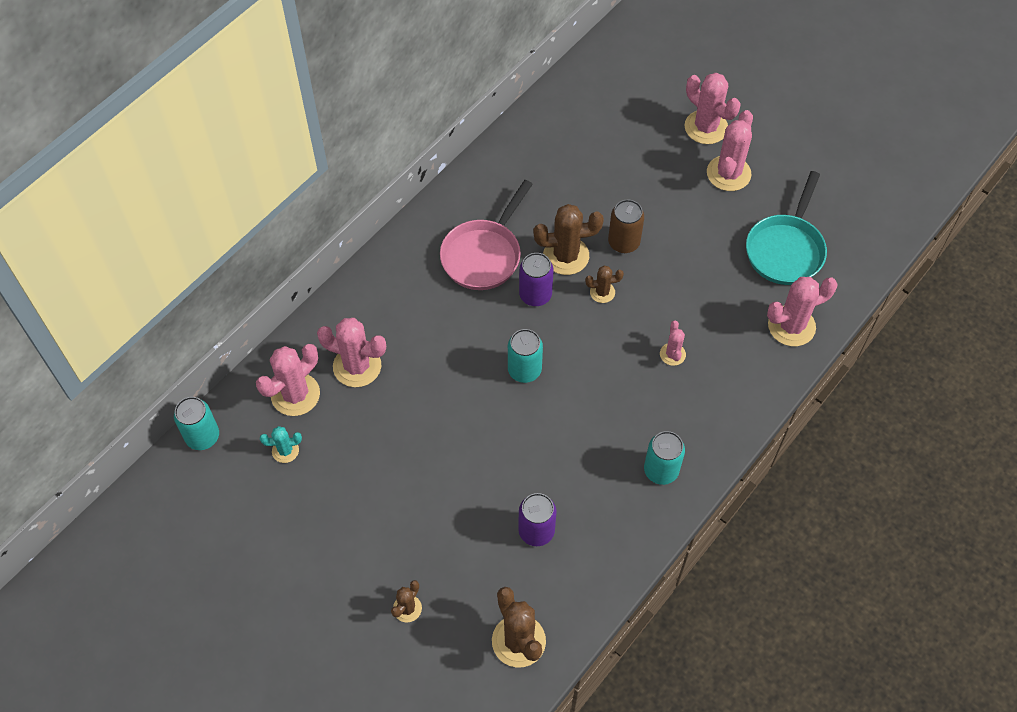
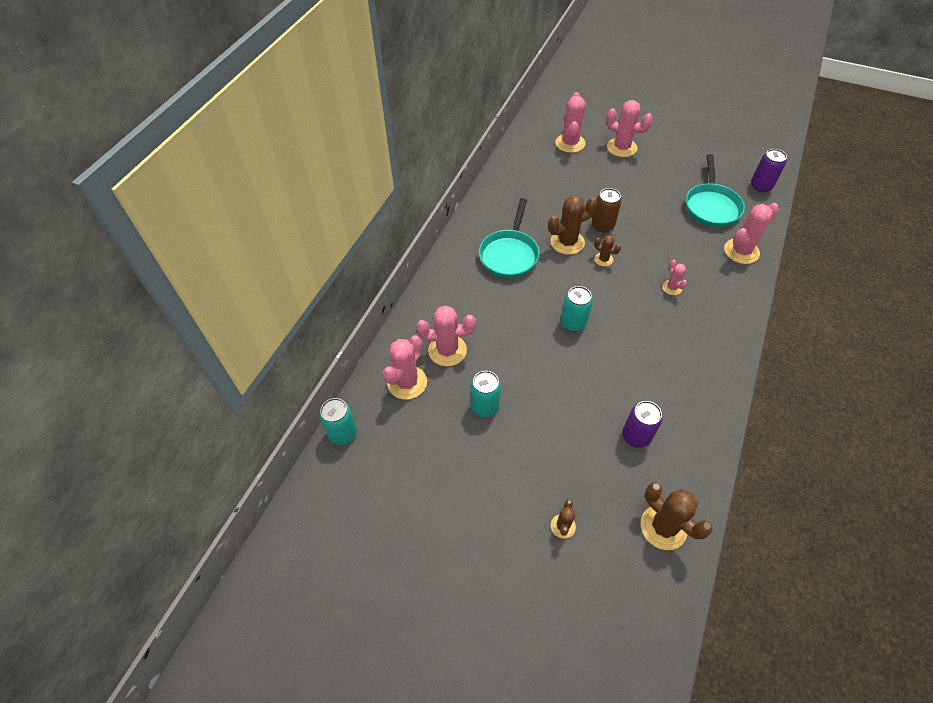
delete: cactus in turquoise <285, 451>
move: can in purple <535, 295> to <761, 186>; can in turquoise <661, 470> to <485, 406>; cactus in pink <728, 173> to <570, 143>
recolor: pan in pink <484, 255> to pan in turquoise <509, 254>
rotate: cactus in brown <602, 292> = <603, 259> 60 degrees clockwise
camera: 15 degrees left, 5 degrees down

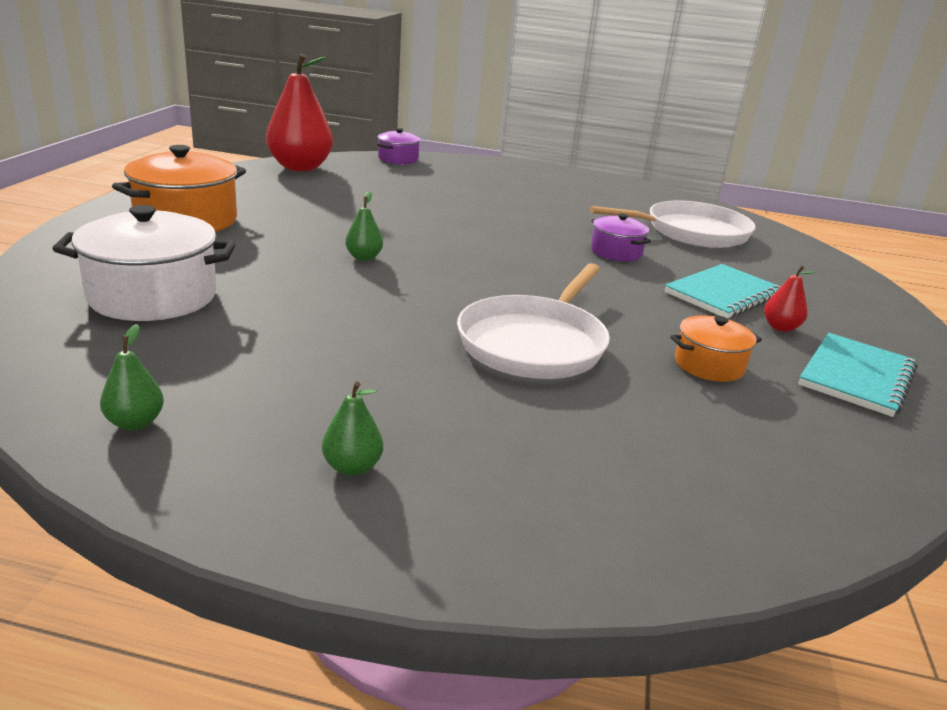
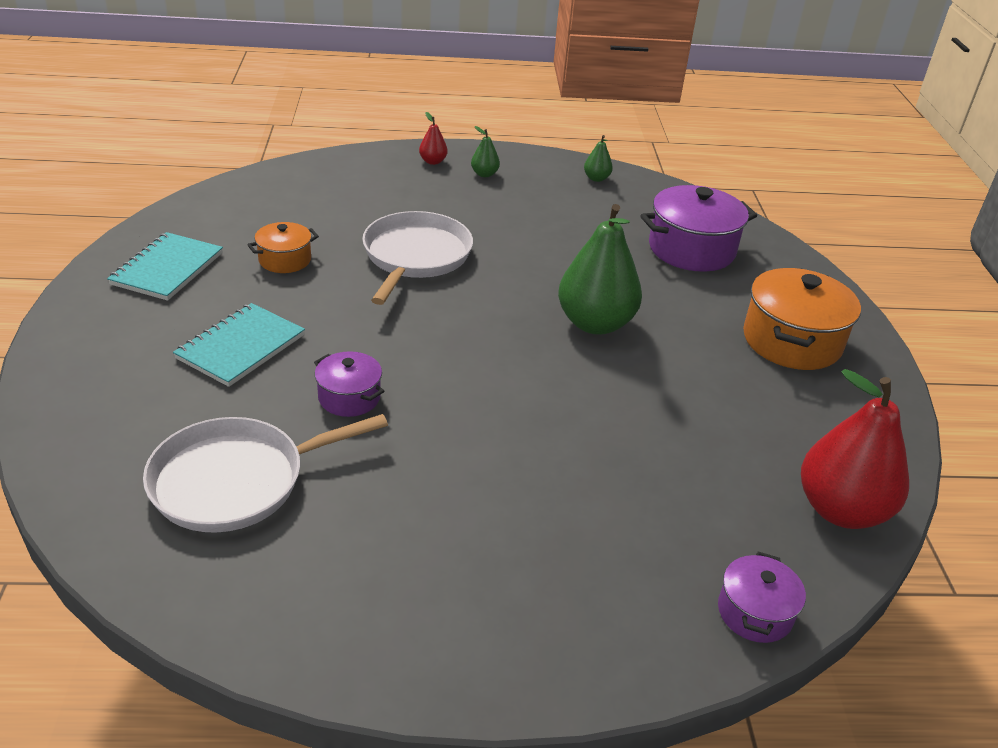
move: pear in red <780, 328> to <433, 161>
recolor: pot in white <153, 296> to pot in purple <691, 249>
resize: pear in green <364, 257> = <595, 323> x2.29
camera: 165 degrees right, 10 degrees up

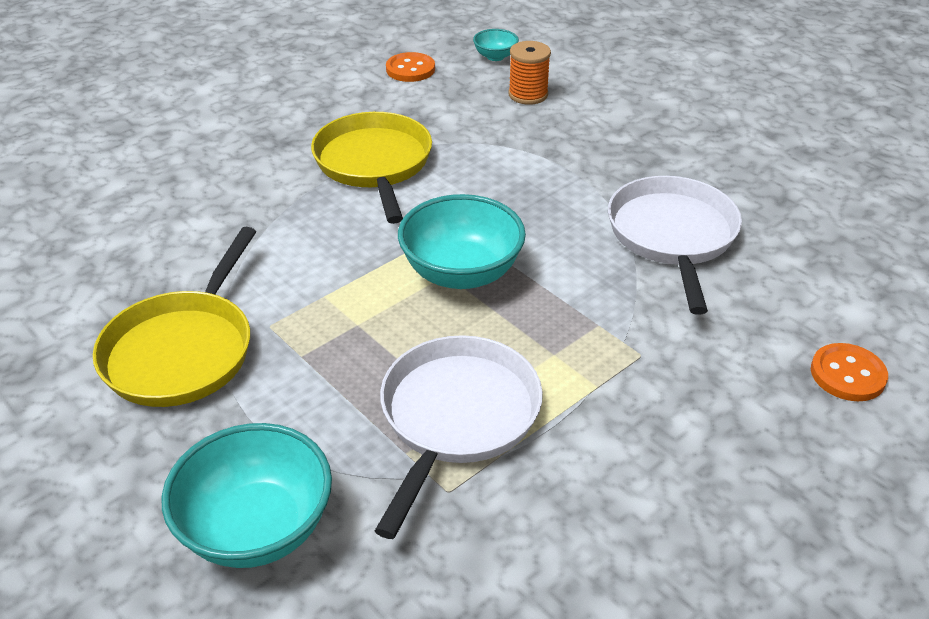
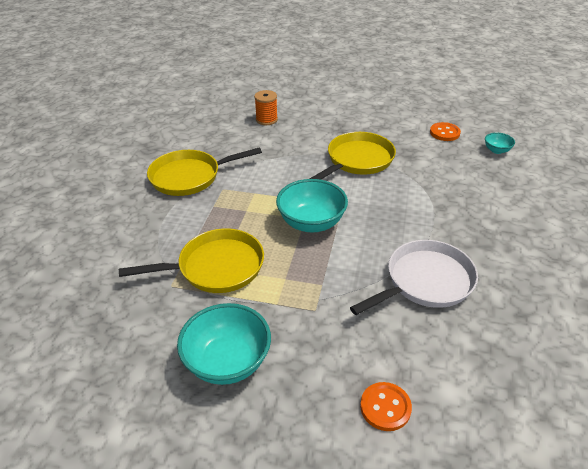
move: bowl in turquoise <257, 528> to <228, 362>; spool in orange <528, 95> to <266, 120>
recolor: pan in white <456, 417> to pan in yellow <216, 267>
camera: 55 degrees right, 0 degrees up

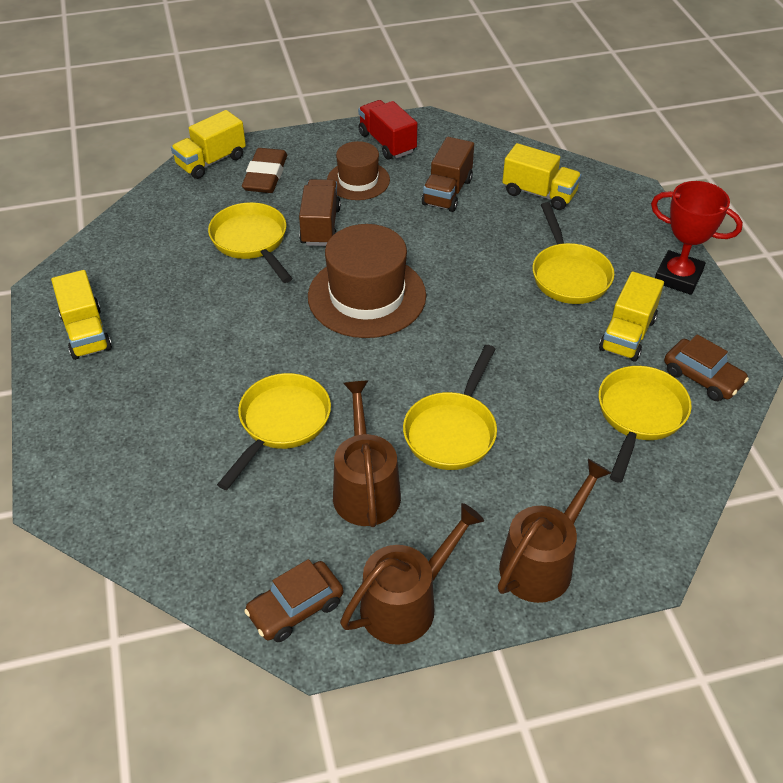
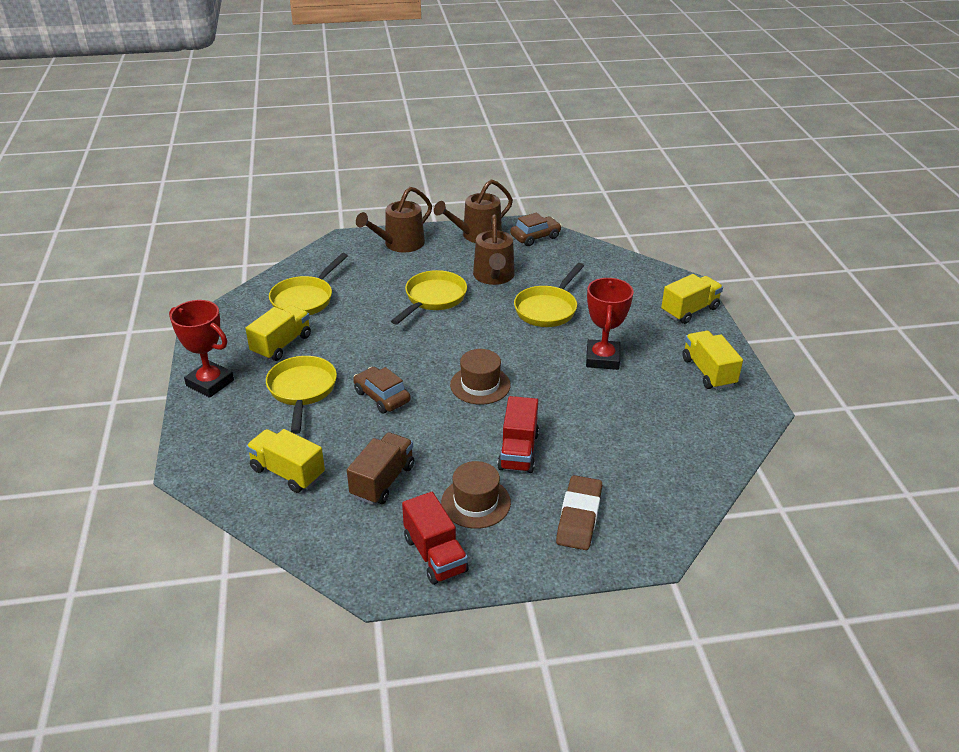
delete: pan in yellow <251, 242>
insert: trophy in red <602, 359>
move: truck in yellow <211, 161> to <689, 310>; car in brown <702, 377> to <382, 397>
recolor: truck in brown <320, 226> to truck in red <518, 451>
resize: hat in brown <367, 296> = <480, 385> x0.60
camera: 175 degrees left, 10 degrees down

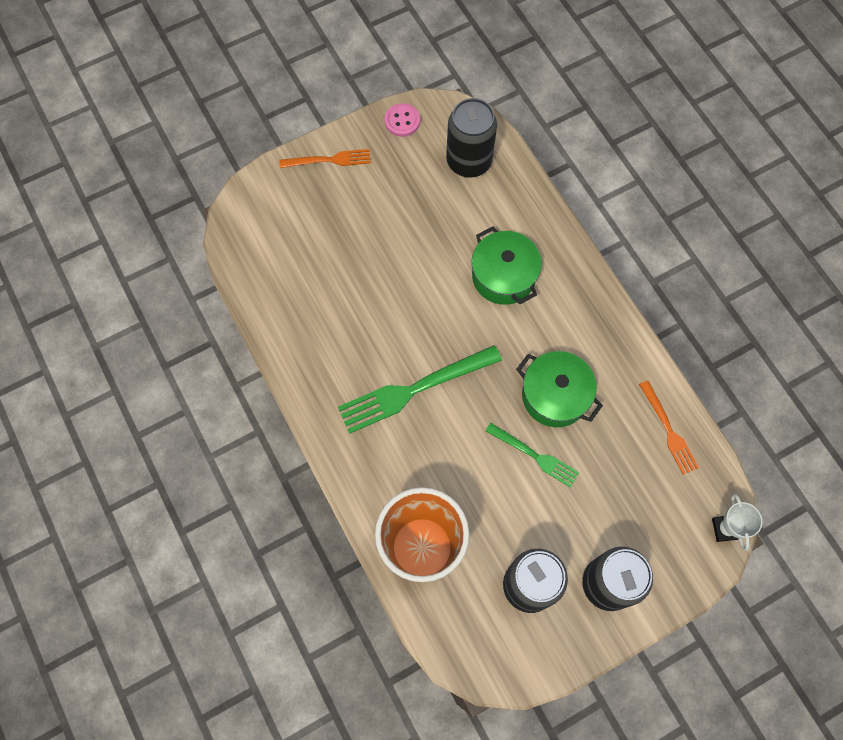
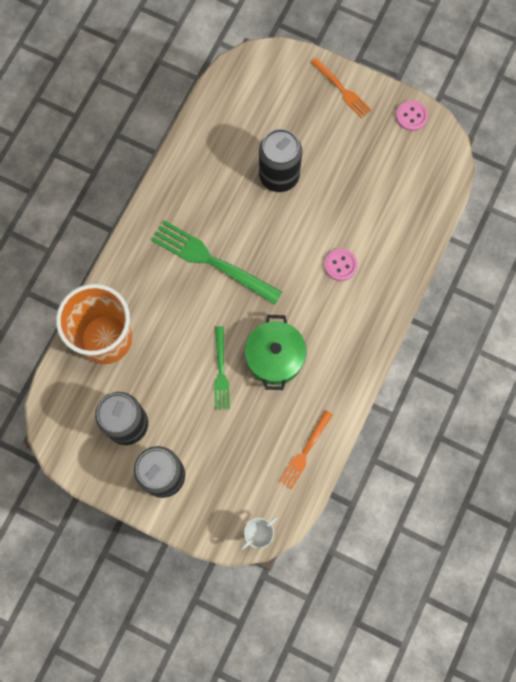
move: can in black <469, 161> to <279, 176>
replace: pot in green <503, 276> to button in pink <340, 265>
camera: 55 degrees right, 5 degrees up

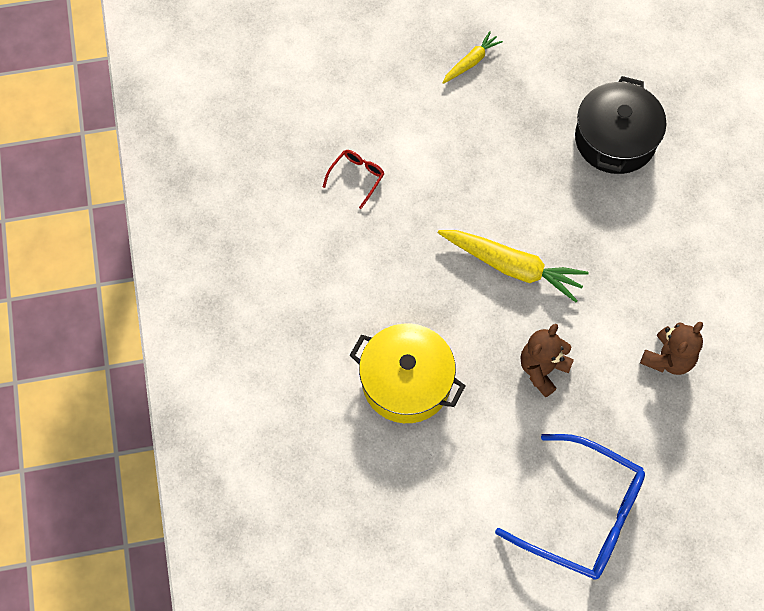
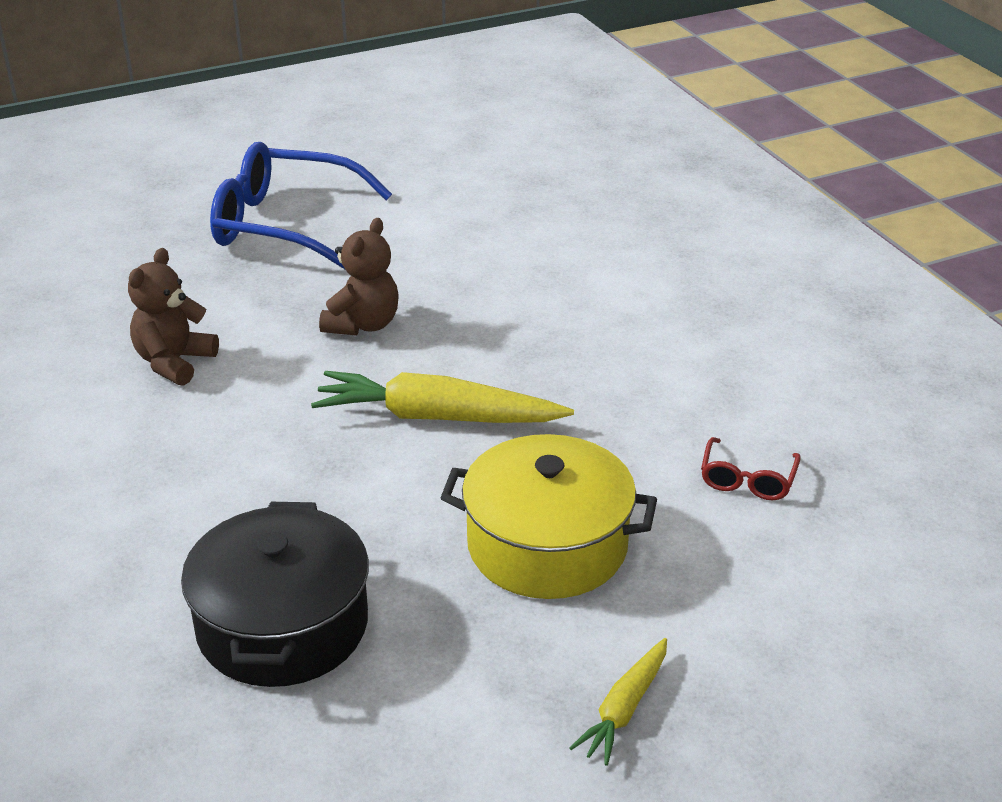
move: pot in yellow <406, 382> to <547, 545>
camera: 165 degrees right, 30 degrees down

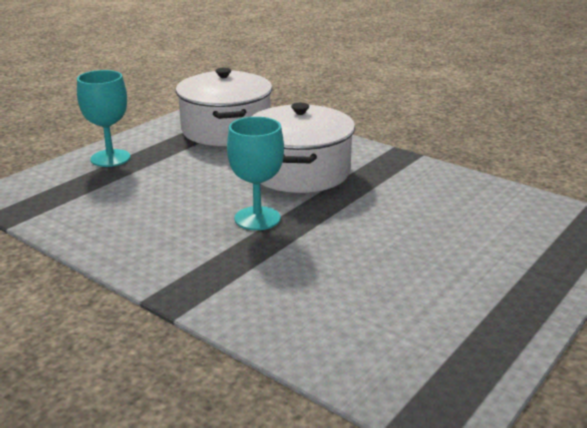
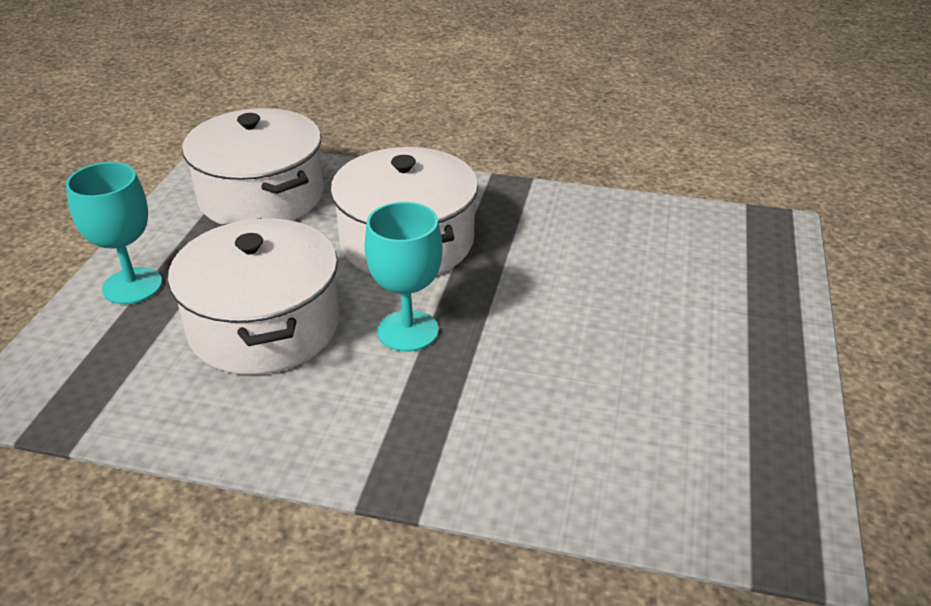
insert: pot in white <264, 326>
camera: 25 degrees left, 10 degrees up

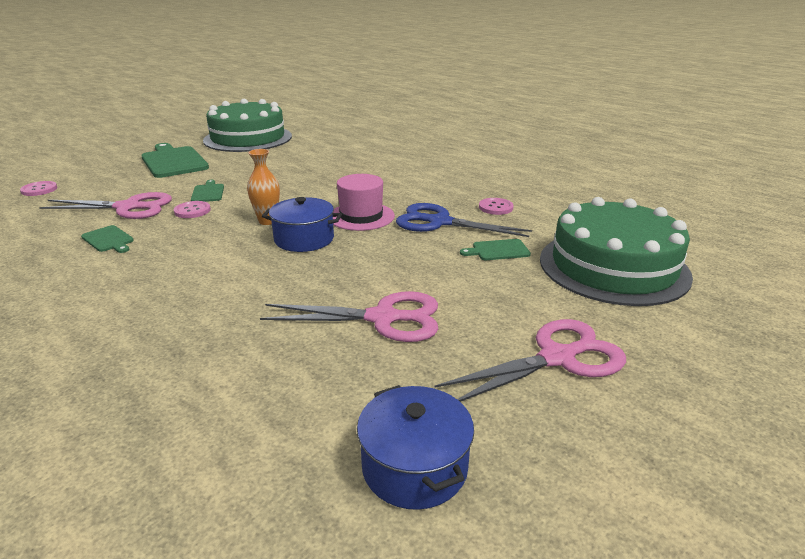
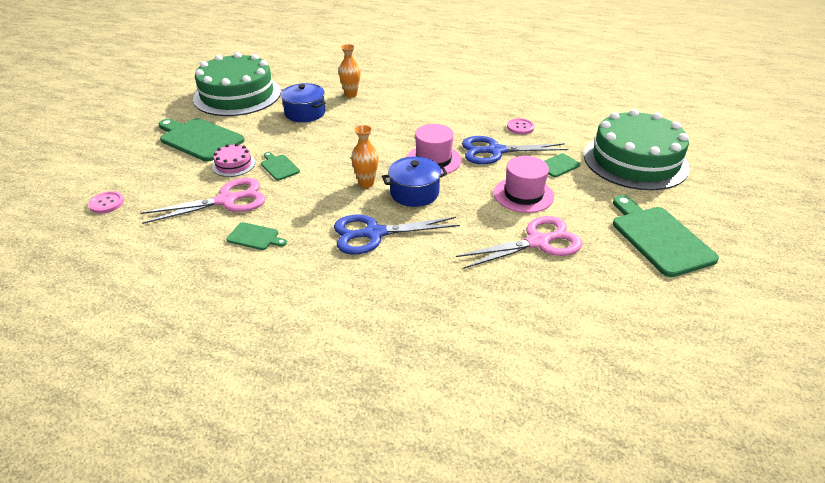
delete: button in pink <192, 211>
insert: cake in pink <233, 165>; scissors in blue <374, 234>; vase in orange <351, 94>; hat in pink <523, 194>
move: pot in blue <414, 467> to <305, 113>
replace: scissors in pink <557, 358> to cutting board in green <659, 238>
camera: 25 degrees left, 10 degrees up

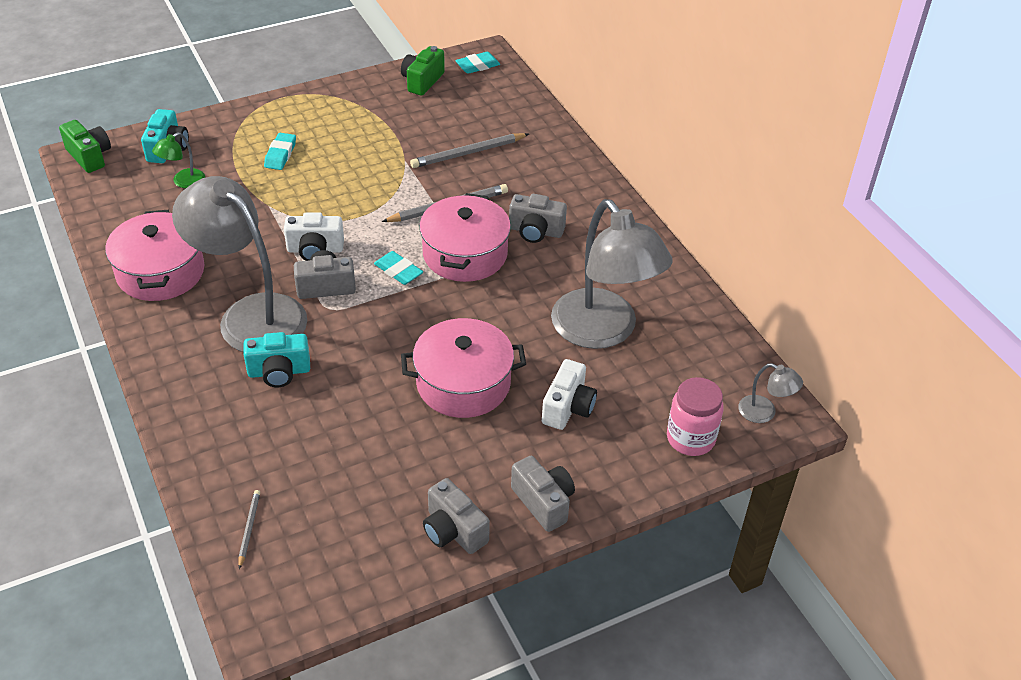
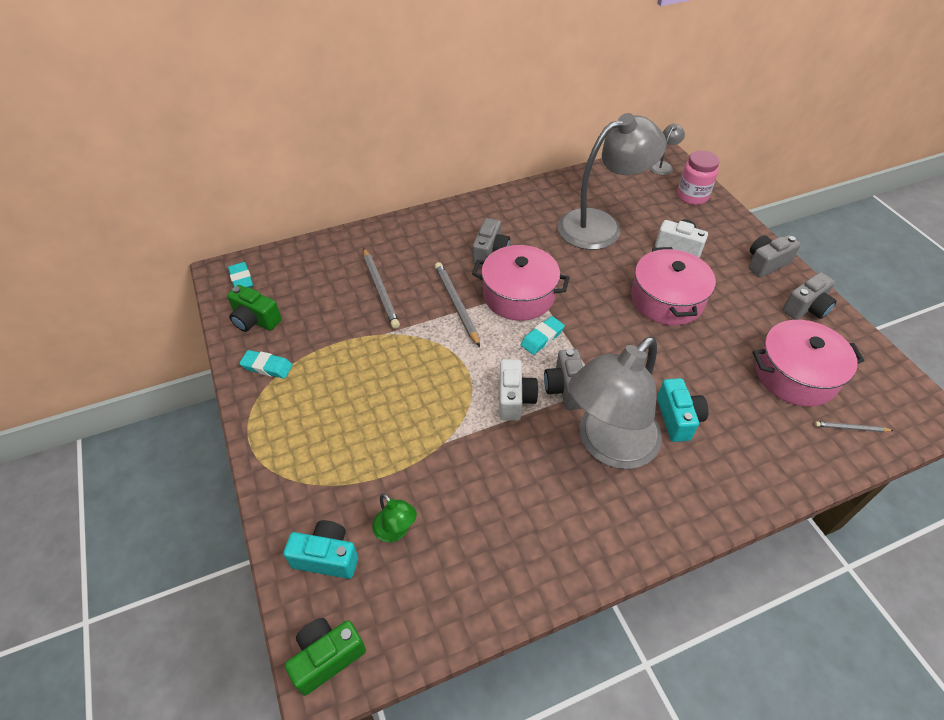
move: pot in pink <160, 272> to <795, 375>; eraser in turquoise <280, 154> to <267, 367>
camera: 85 degrees left, 5 degrees up

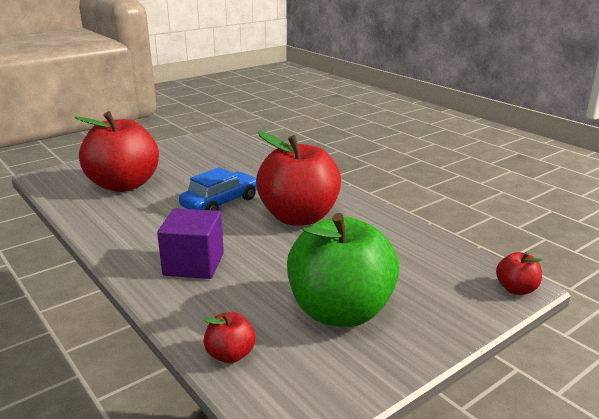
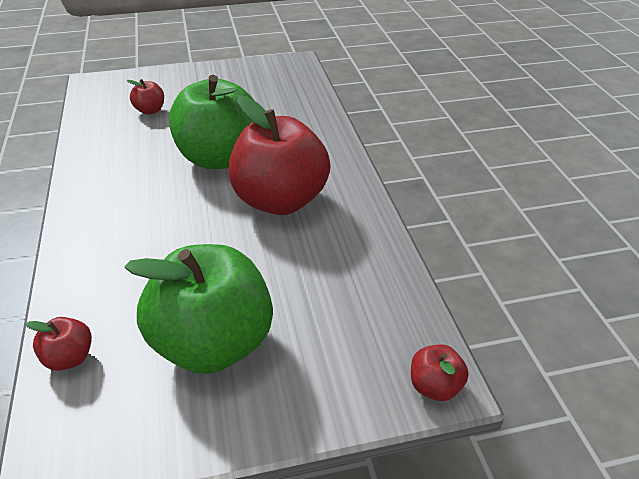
delete: cube in purple <194, 264>
replace: car in blue <220, 202> to apple in green <219, 158>
resize: apple in red <124, 185> = <150, 110> x0.42
camera: 25 degrees right, 15 degrees up

